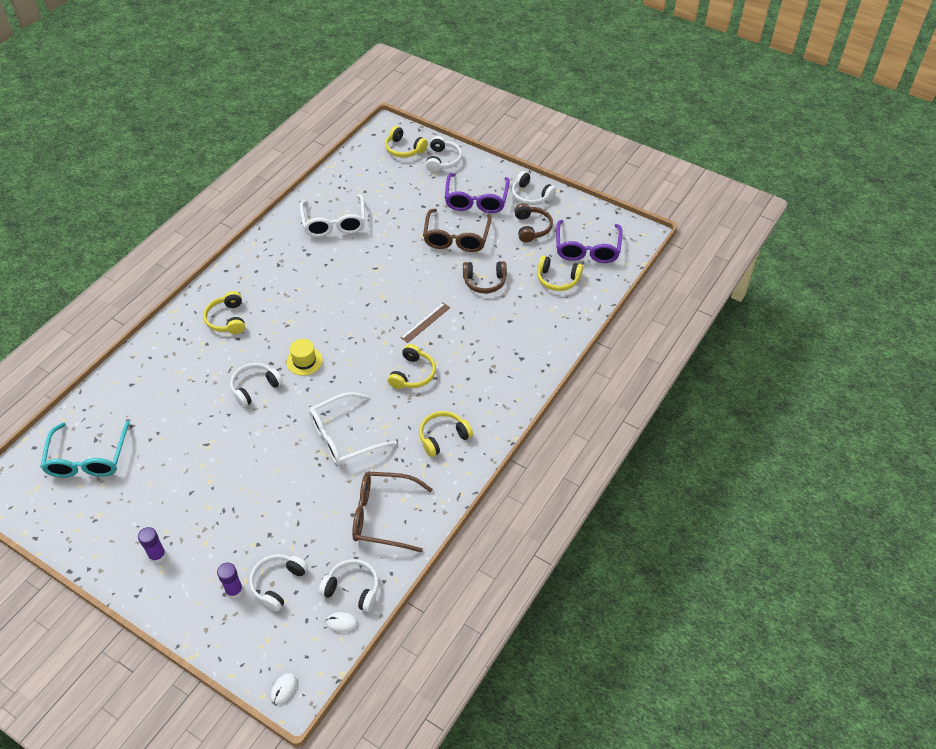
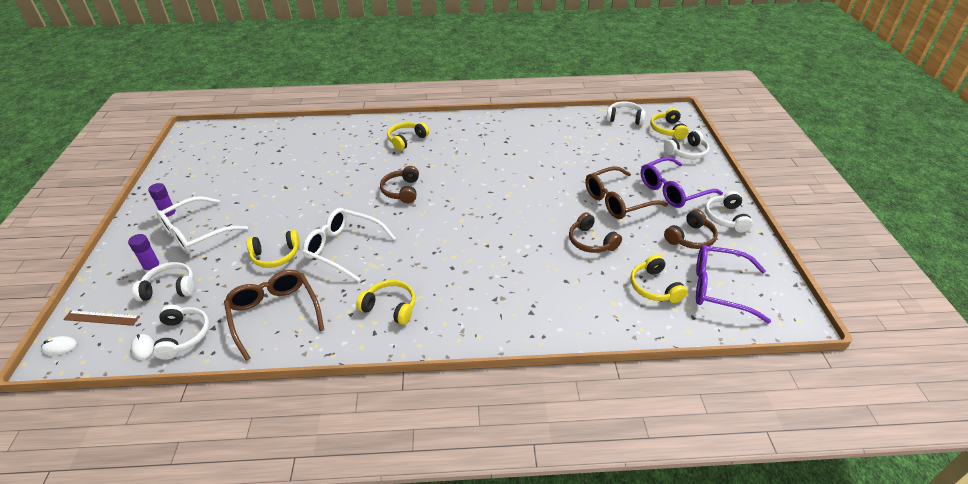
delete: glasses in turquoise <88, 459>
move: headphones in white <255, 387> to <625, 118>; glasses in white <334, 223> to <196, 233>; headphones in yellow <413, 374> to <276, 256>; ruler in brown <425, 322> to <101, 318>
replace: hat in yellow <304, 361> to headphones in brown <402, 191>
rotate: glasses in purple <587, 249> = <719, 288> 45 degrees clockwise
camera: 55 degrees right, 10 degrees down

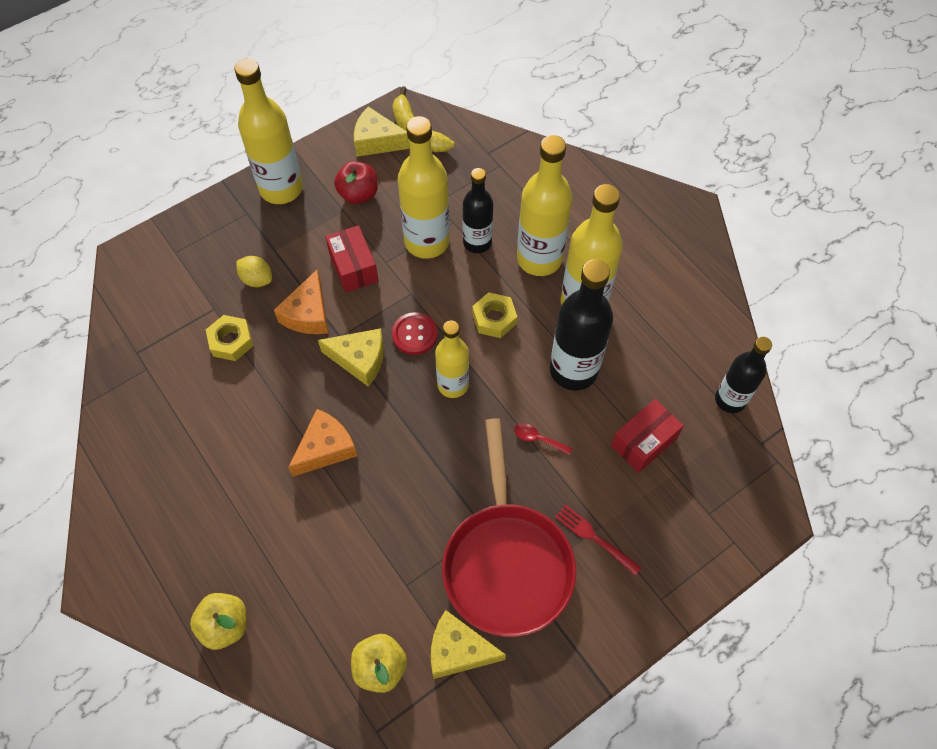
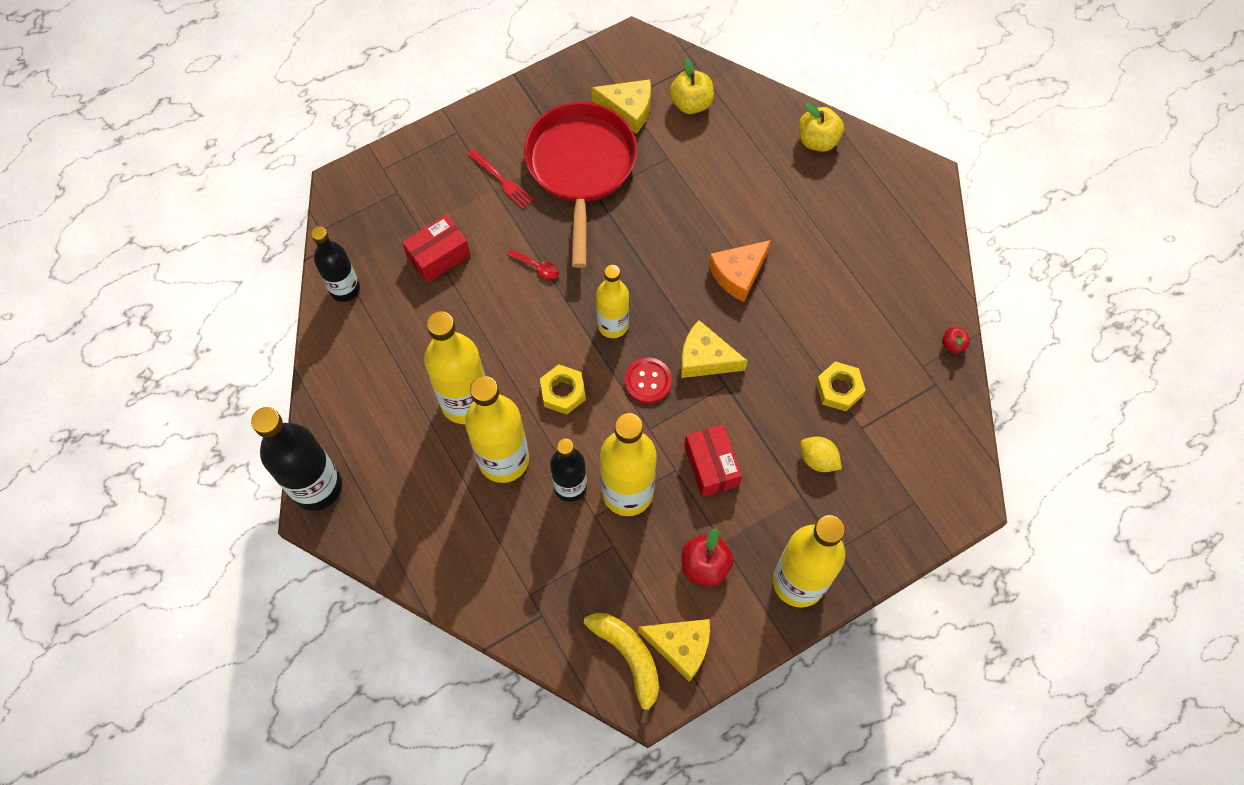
delete: cheese in orange <308, 314>
insert: apple in red <953, 345>
move: bottle in black <573, 370> to <317, 487>
camera: 175 degrees left, 5 degrees up

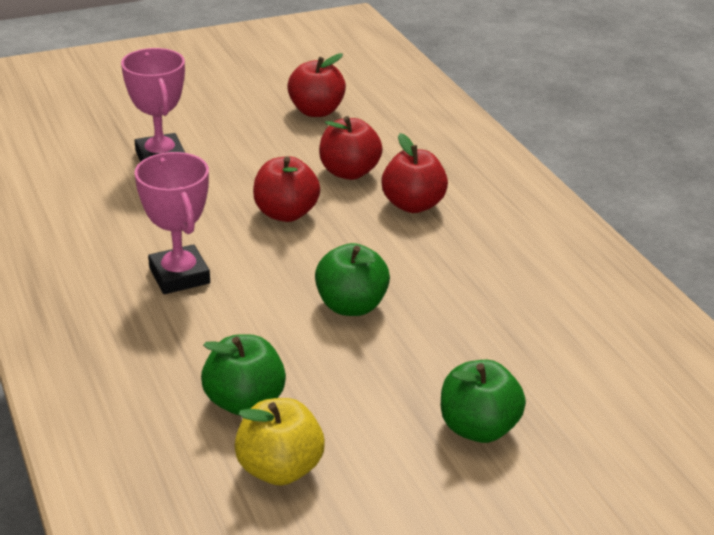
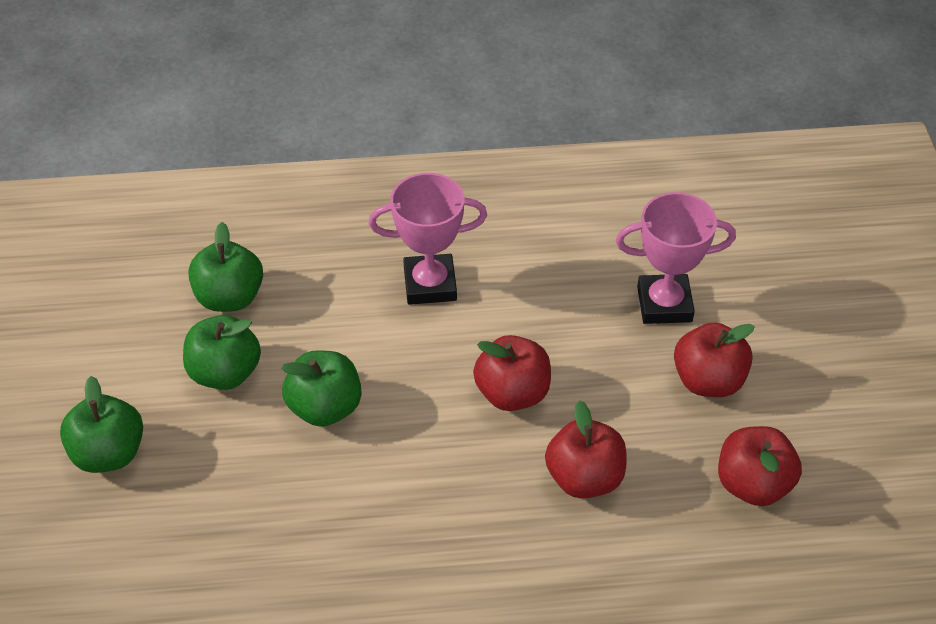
delete: apple in yellow <279, 468>
insert: apple in green <225, 372>
move: apple in red <413, 205> to <708, 380>
camera: 110 degrees right, 15 degrees up

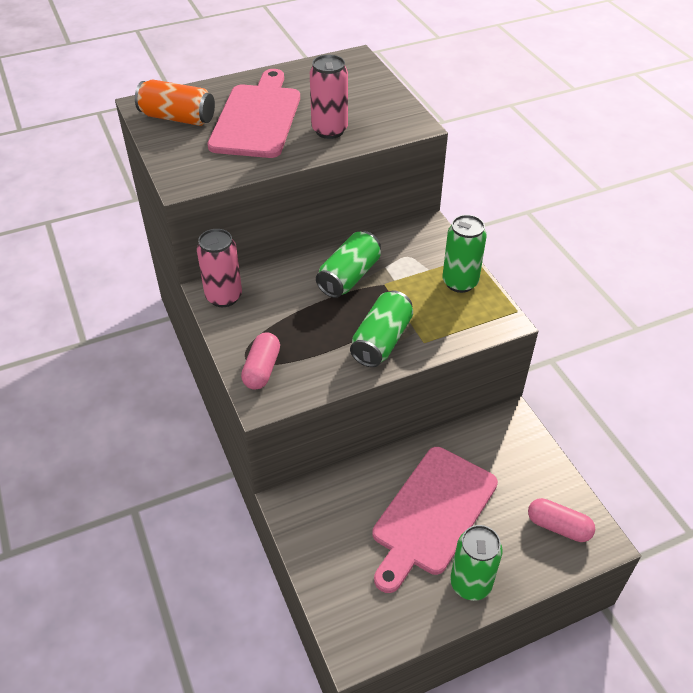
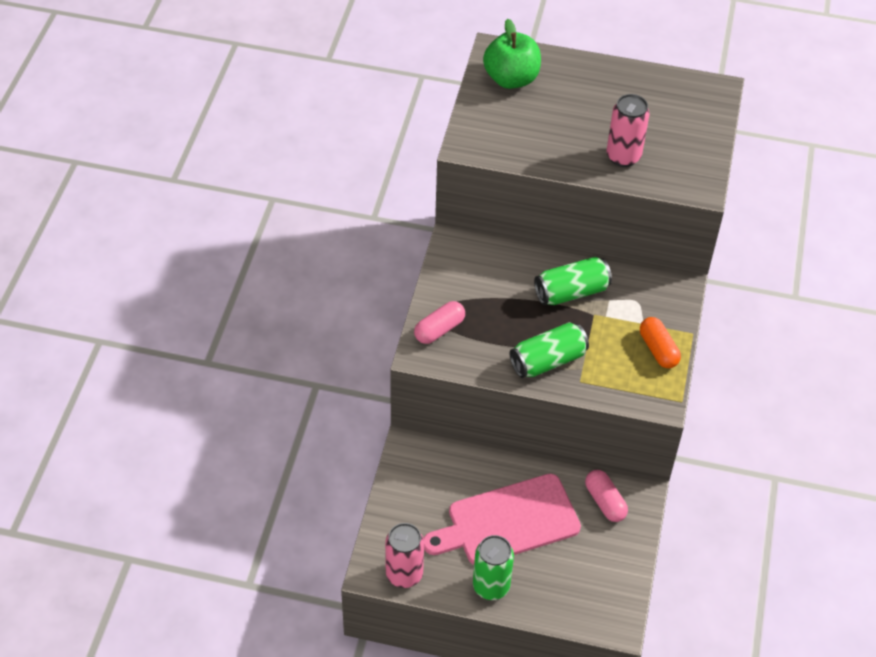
delete: cutting board in pink <257, 118>
move: can in pink <224, 297> to <404, 574>; capsule in pink <558, 527> to <605, 502>
replace: can in orange <177, 118> to apple in green <511, 79>; can in green <460, 282> to capsule in orange <658, 349>
camera: 35 degrees right, 5 degrees up

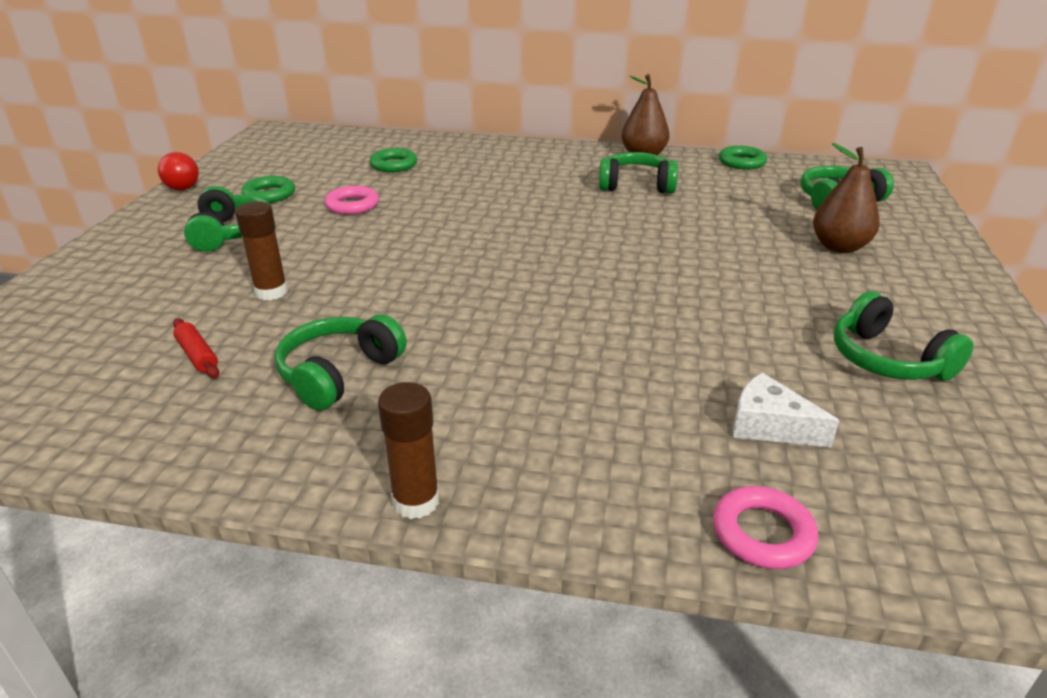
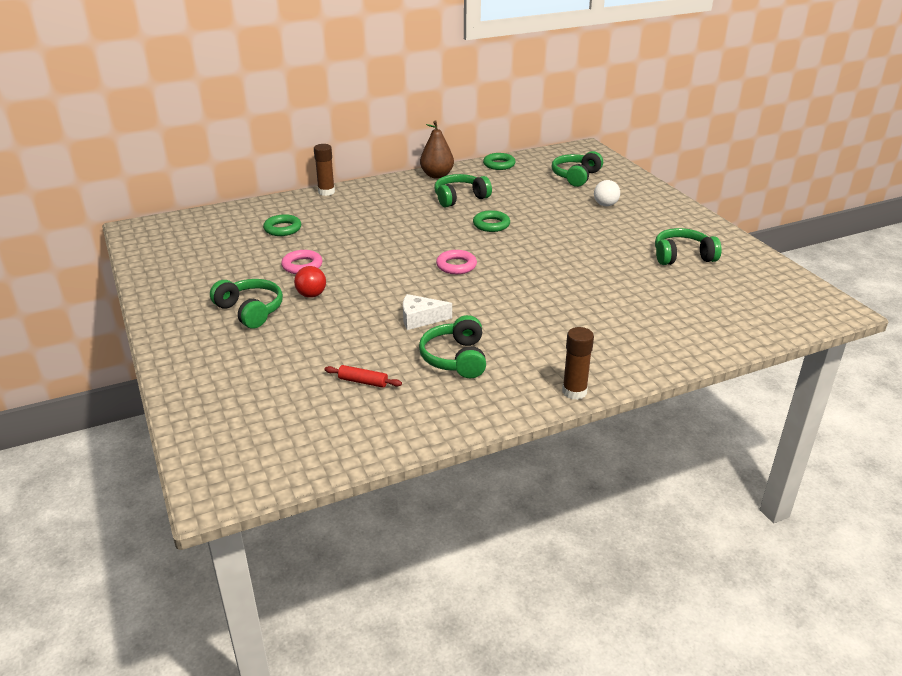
move: ball in red <183, 188> to <311, 295>; glue stick in brown <271, 292> to <326, 192>; ring in green <269, 194> to <491, 224>; ring in pink <762, 533> to <456, 266>; cheese in white <769, 425> to <420, 319>
replace: pear in brown <839, 247> to ball in white <605, 205>
rotate: headphones in green <887, 360> = <682, 256> 150 degrees clockwise
camera: 35 degrees left, 0 degrees up

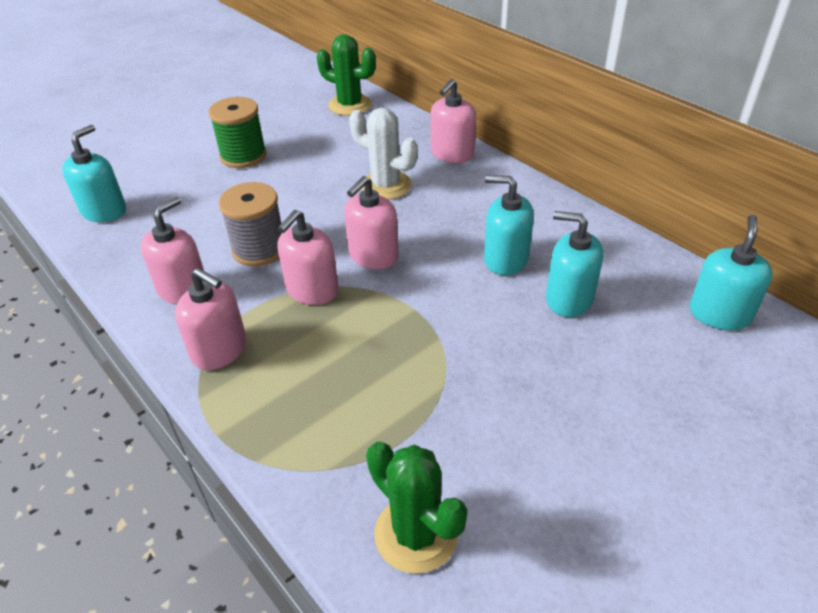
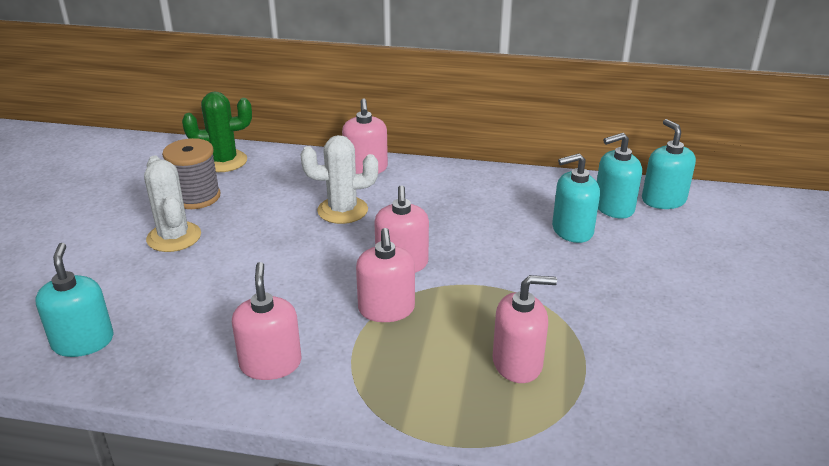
delete: cactus in green <416, 534>
move: soap dispenser in pink <220, 350> to <517, 363>; spool in grey <259, 249> to <196, 197>; soap dispenser in turquoise <505, 259> to <613, 207>
replace: spool in green <243, 156> to cactus in white <174, 237>
camera: 40 degrees left, 10 degrees down

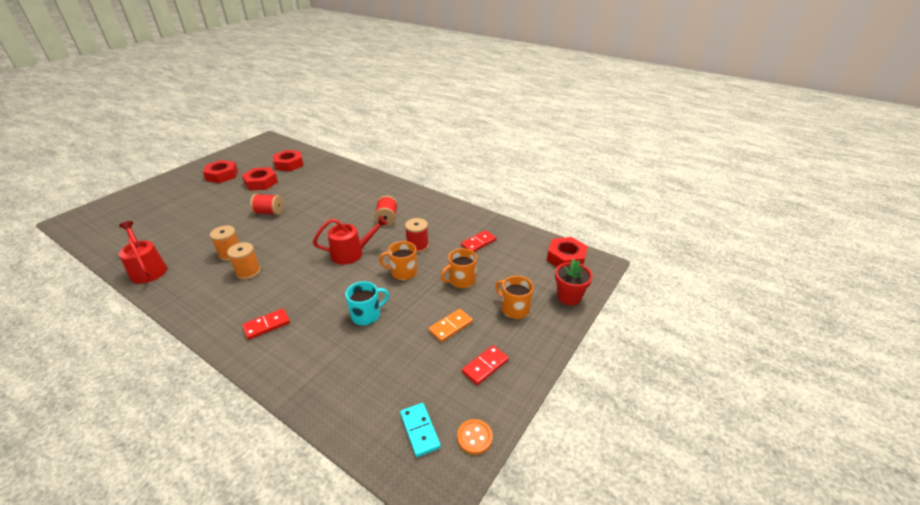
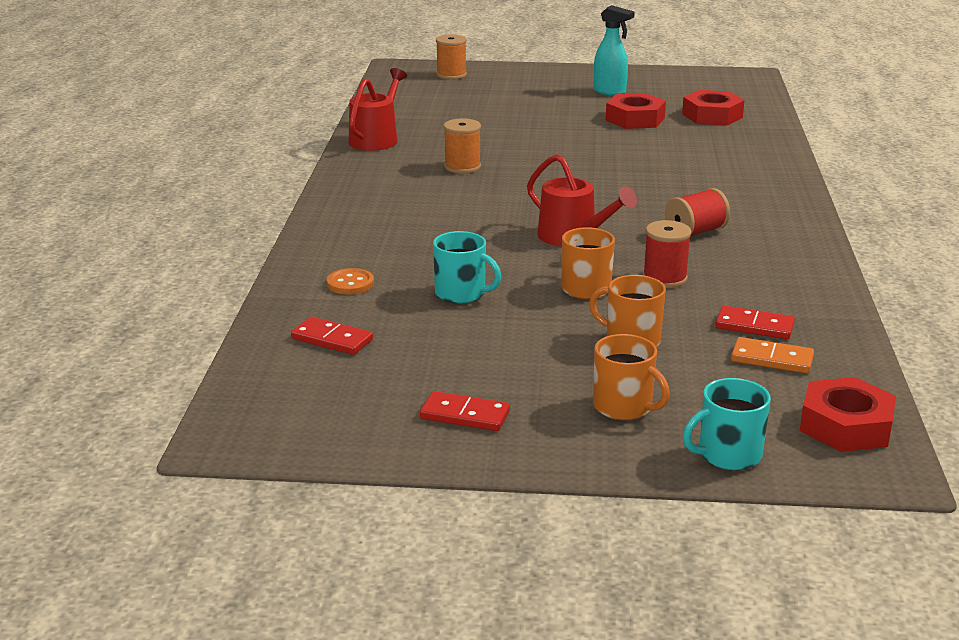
delete: spool in red <269, 212>; domino in turquoise <419, 430>
move: spool in orange <248, 272> to <451, 75>; domino in red <267, 325> to <332, 339>; domino in orange <450, 327> to <772, 359>; button in orange <474, 437> to <350, 283>
replace: nut in red <222, 175> to spray bottle in turquoise <610, 92>; flower pot in red <569, 297> to mug in turquoise <728, 455>
rotate: mug in orange <514, 309> = <624, 407> 120 degrees clockwise
camera: 60 degrees right, 10 degrees down

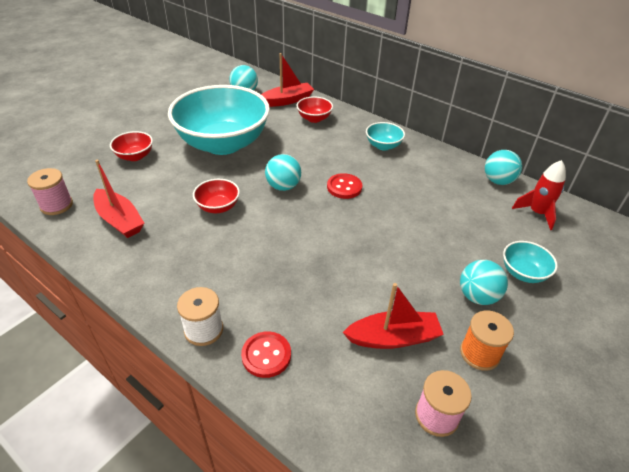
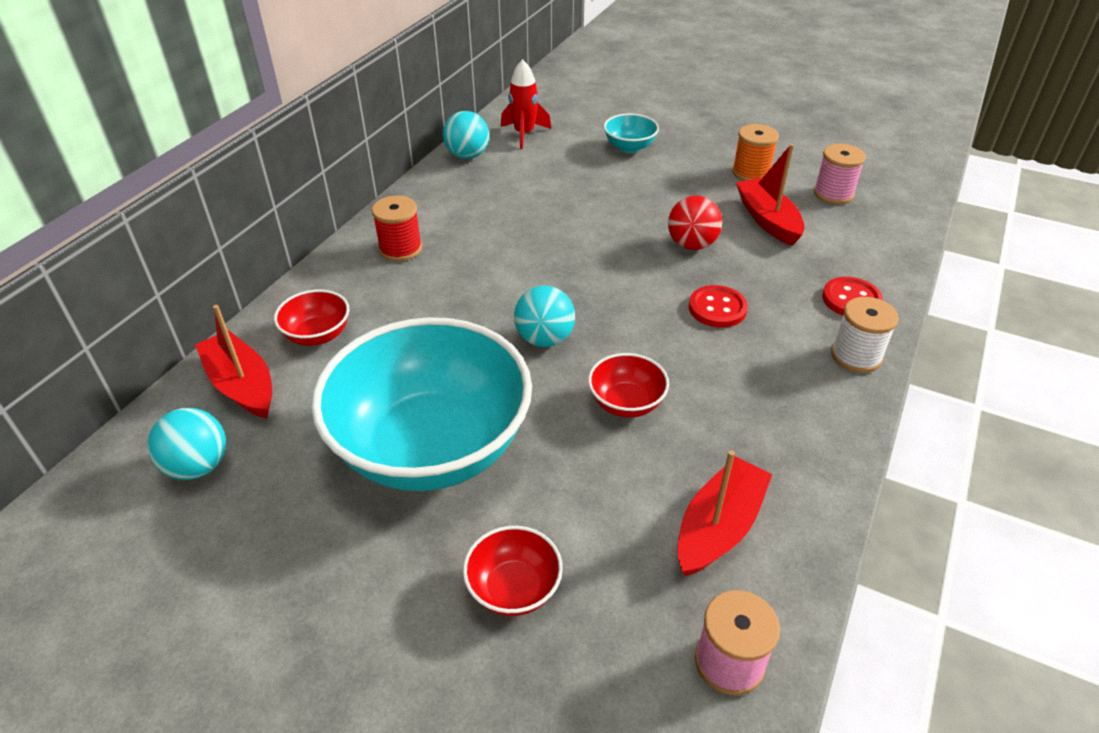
delete: ball in turquoise <477, 296>
insert: ball in red <691, 245>
move: button in red <344, 187> to <717, 308>
replace: bowl in turquoise <383, 146> to spool in red <400, 249>
camera: 100 degrees left, 0 degrees up

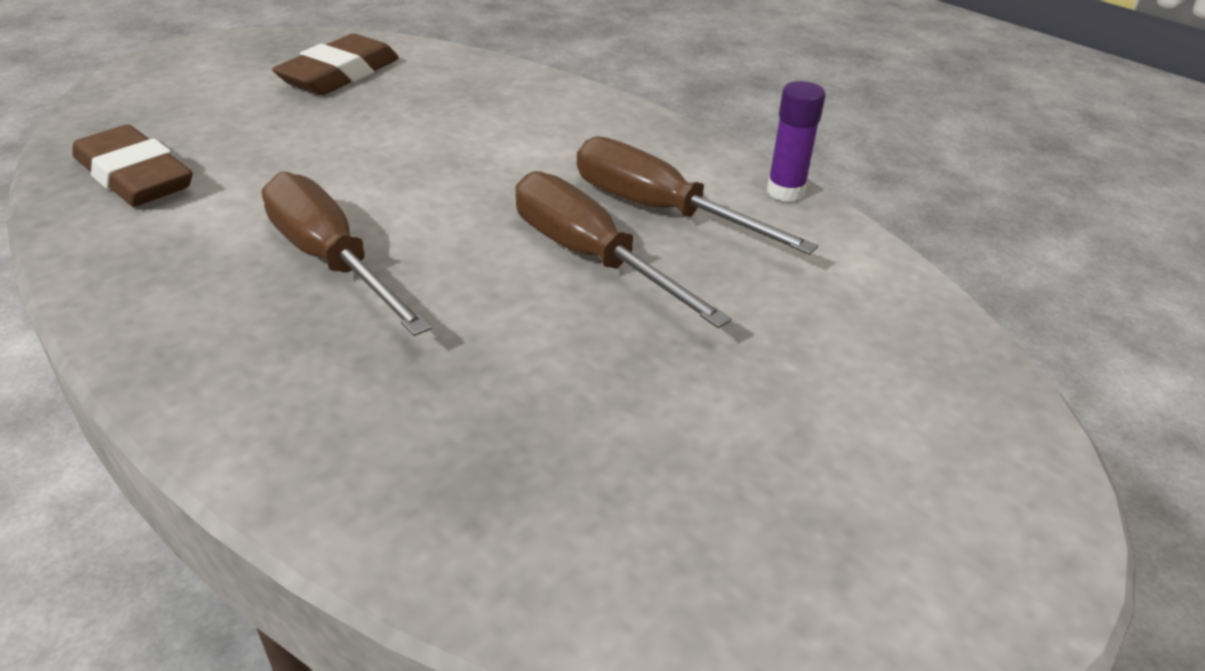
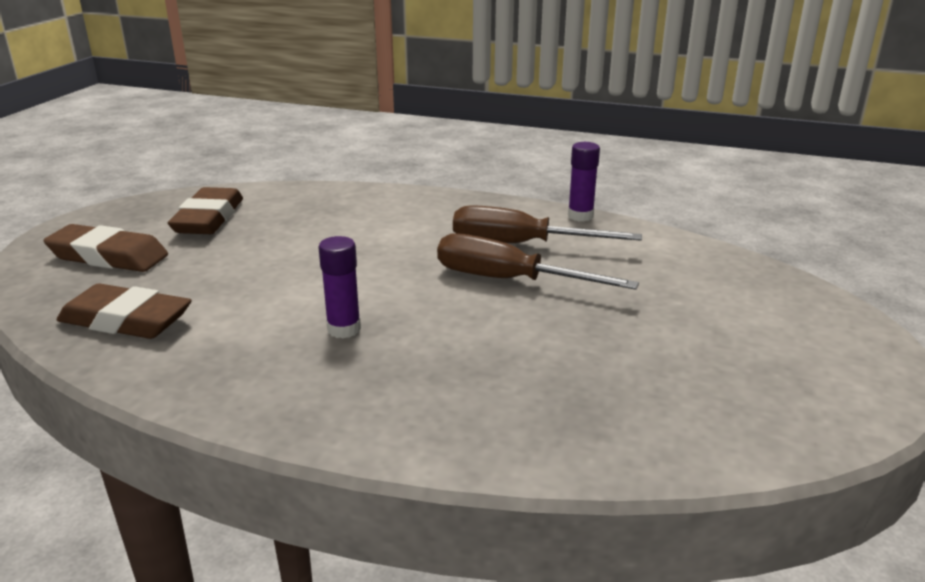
insert: eraser in brown <108, 256>
replace: screwdriver in brown <331, 261> to glue stick in purple <344, 329>
camera: 25 degrees left, 10 degrees down

